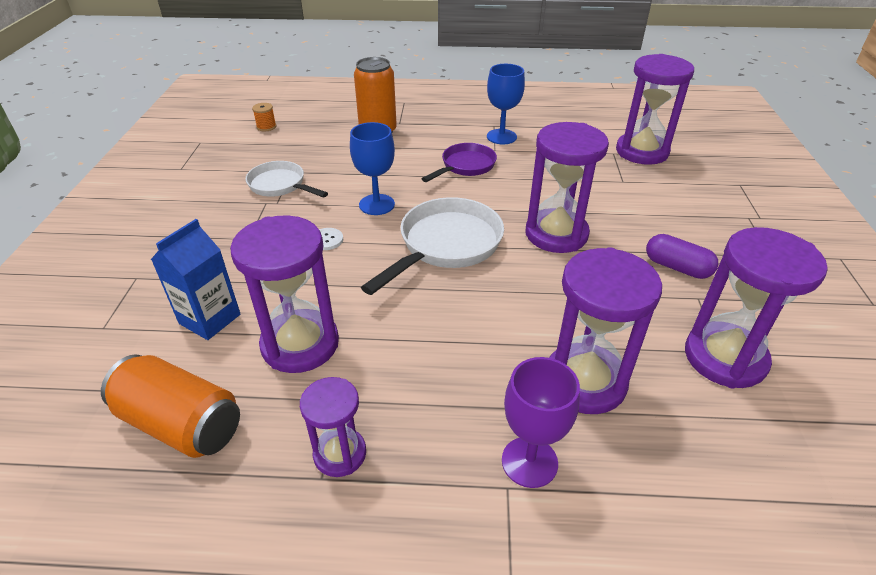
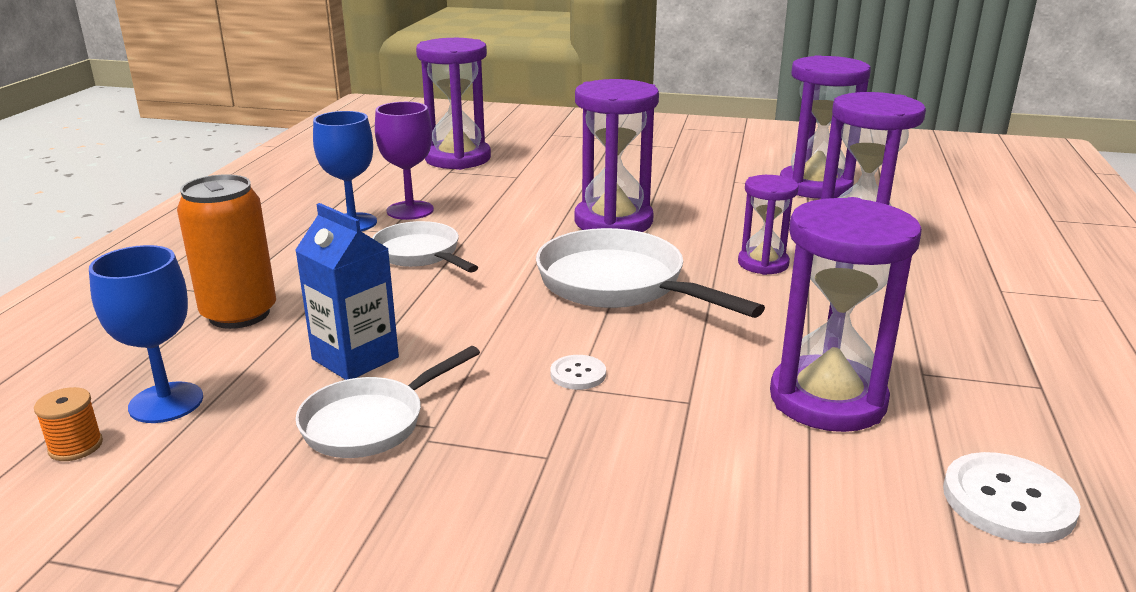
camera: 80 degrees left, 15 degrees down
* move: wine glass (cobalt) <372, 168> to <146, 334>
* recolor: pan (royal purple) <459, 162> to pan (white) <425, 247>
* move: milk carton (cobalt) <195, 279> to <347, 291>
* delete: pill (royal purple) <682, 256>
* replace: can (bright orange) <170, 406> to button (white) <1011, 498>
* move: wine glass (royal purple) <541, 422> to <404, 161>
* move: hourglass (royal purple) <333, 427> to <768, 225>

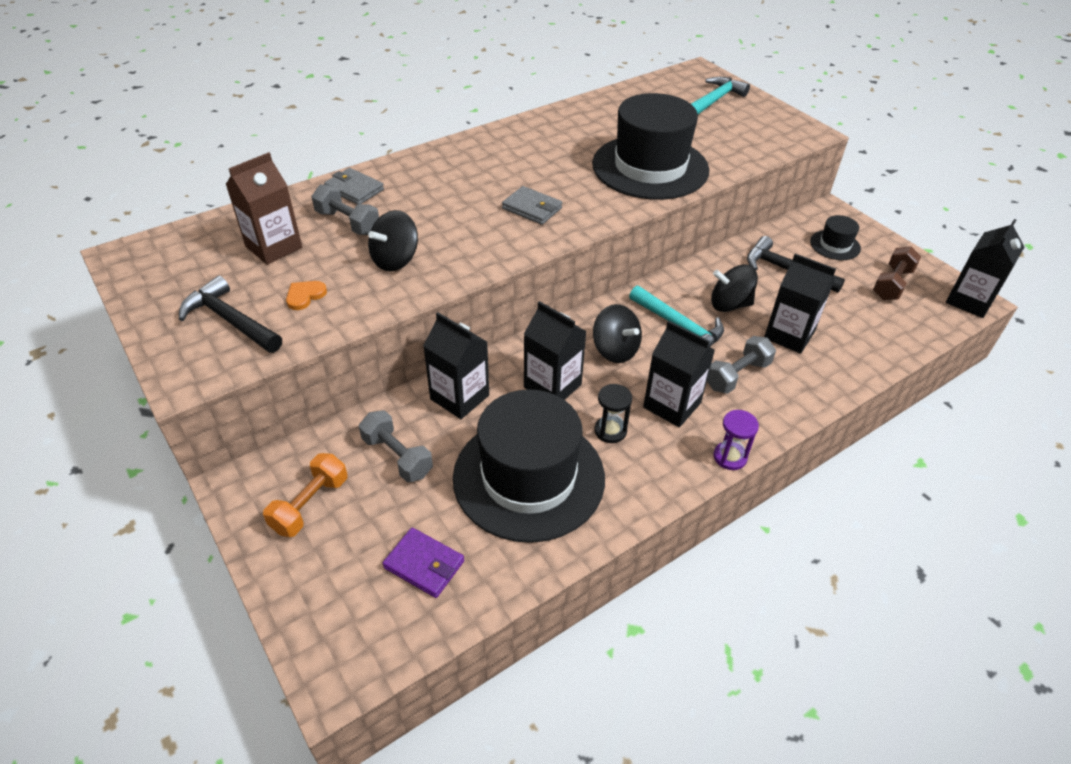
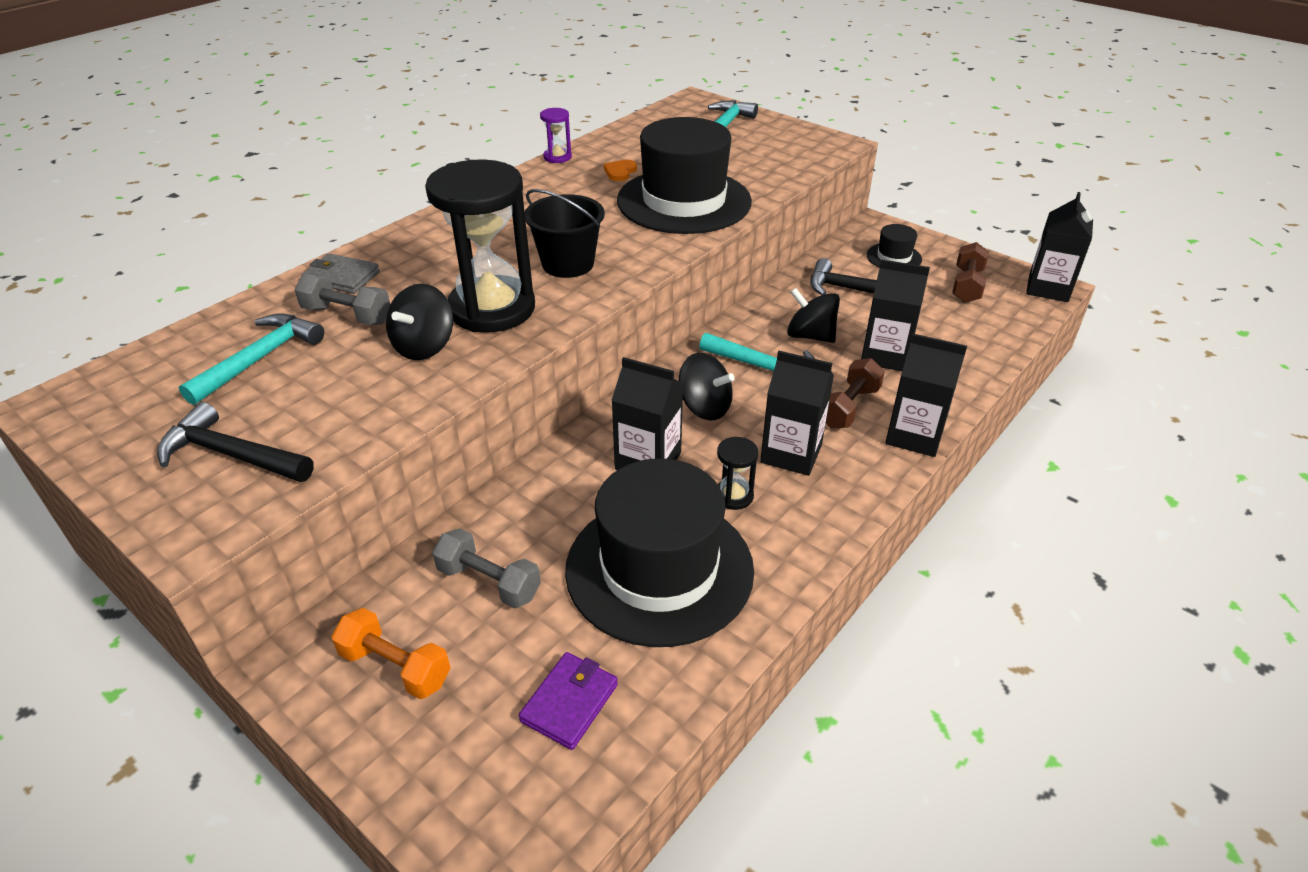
camera: 15 degrees left, 5 degrees down
* replace: milk carton (russet) <264, 208> to carpenter's hammer (aqua) <251, 359>
* replace: wallet (ash-grey) <532, 205> to bucket (black) <565, 233>
* rotate: spinning top (black) <734, 288> = <813, 315> 45 degrees clockwise
* move: heart (bright orange) <306, 295> to <620, 170>
* move: milk carton (black) <456, 365> to <926, 395>
* recolor: dumbbell (ash-grey) <741, 365> to dumbbell (russet) <855, 393>
* move: hourglass (royal purple) <736, 440> to <556, 135>
* rotate: dumbbell (bright orange) <305, 495> = <391, 653> 75 degrees counterclockwise
* rotate: wallet (royal purple) <423, 563> = <568, 701> 75 degrees counterclockwise
* insert: hourglass (black) <480, 246>

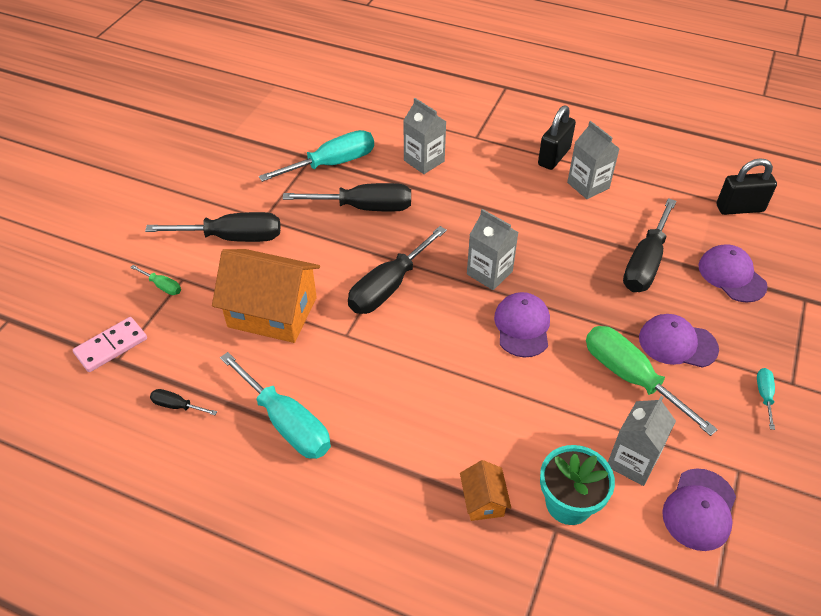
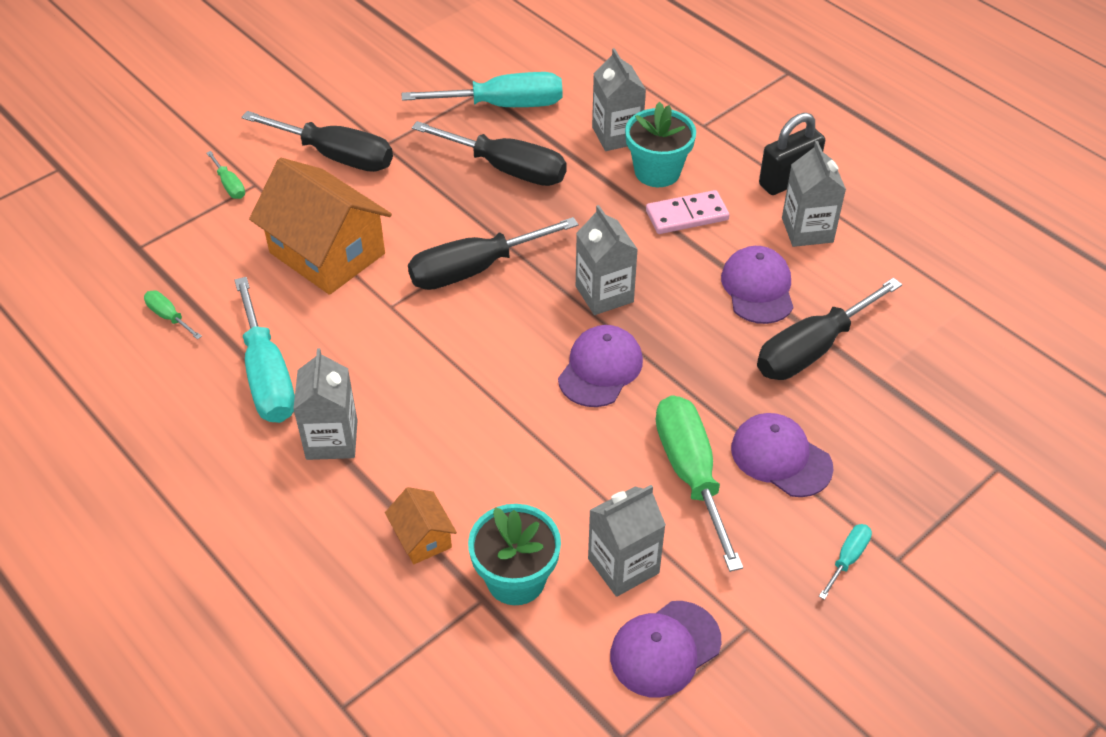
camera: 25 degrees right, 0 degrees up
* delete: padlock (black) <746, 186>
* move: peaked cap (royal purple) <733, 273> to <757, 285>
* move: domino tile (rosy) <110, 344> to <687, 212>
* recolor: screwdriver (black) <183, 402> to screwdriver (green) <173, 315>
* rotate: cottage (bright orange) <485, 490> = <421, 525> 45 degrees counterclockwise
* insert: flower pot (aqua) <660, 144>
* insert: milk carton (ash-grey) <325, 404>

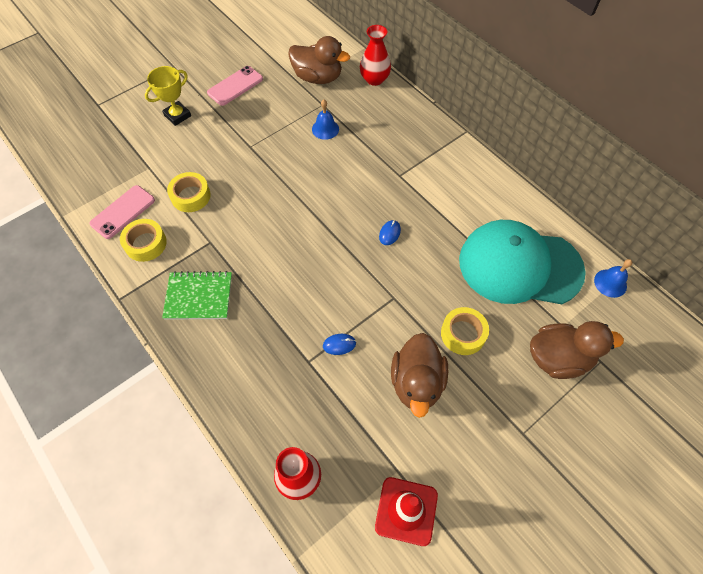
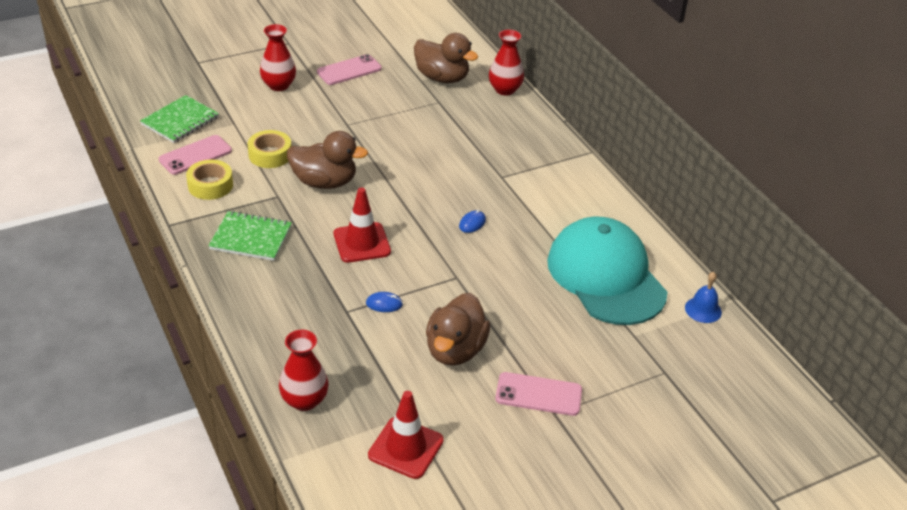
camera: 10 degrees right, 20 degrees down
* replace: prize cup (yellow) <168, 96> to vase (crimson) <278, 57>
* delete: school bell (cobalt) <325, 120>
* rotate: peaked cap (aqua) <522, 262> = <607, 271> 45 degrees clockwise
* delete: tape (yellow) <465, 331>
* move: rubber duck (russet) <577, 350> to <327, 160>
* insert: notebook (green) <179, 119>
* insert: safety cone (crimson) <362, 225>
* insert: smartphone (rosy) <538, 394>

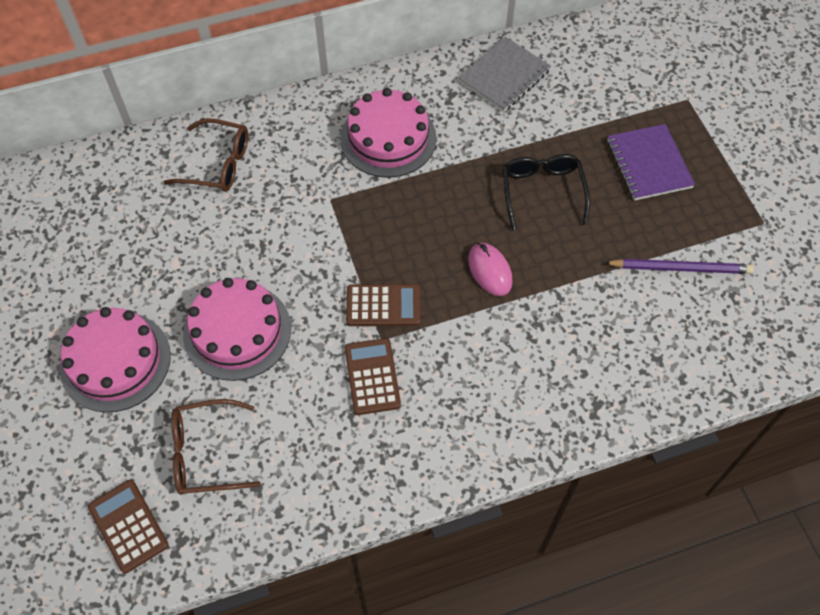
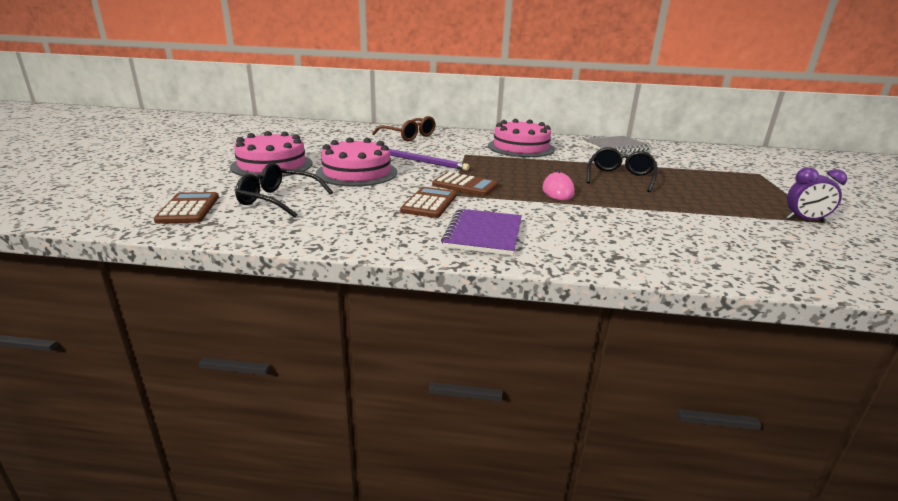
camera: 25 degrees right, 35 degrees down
* move: notebook (royal purple) <651, 162> to <481, 232>
* move: pencil (royal purple) <679, 266> to <429, 160>
* recolor: eyeglasses (russet) <216, 447> to eyeglasses (black) <284, 190>
* insert: clock (royal purple) <817, 194>

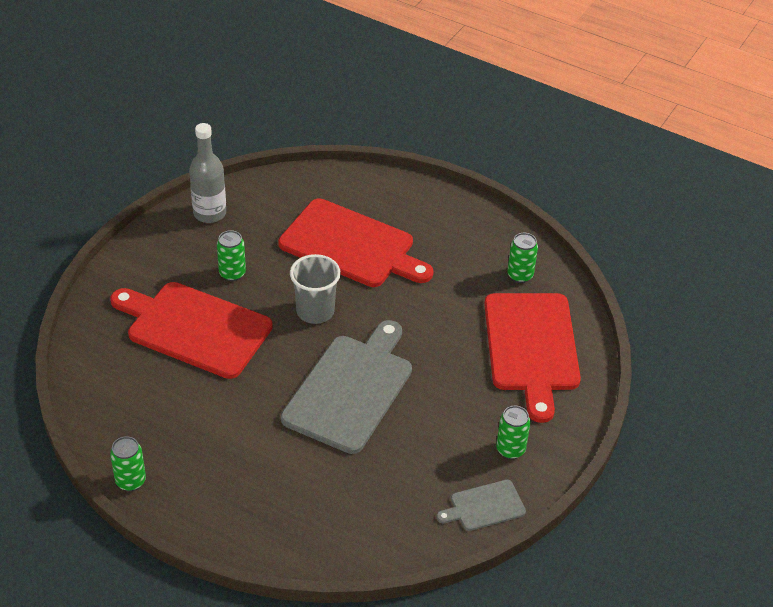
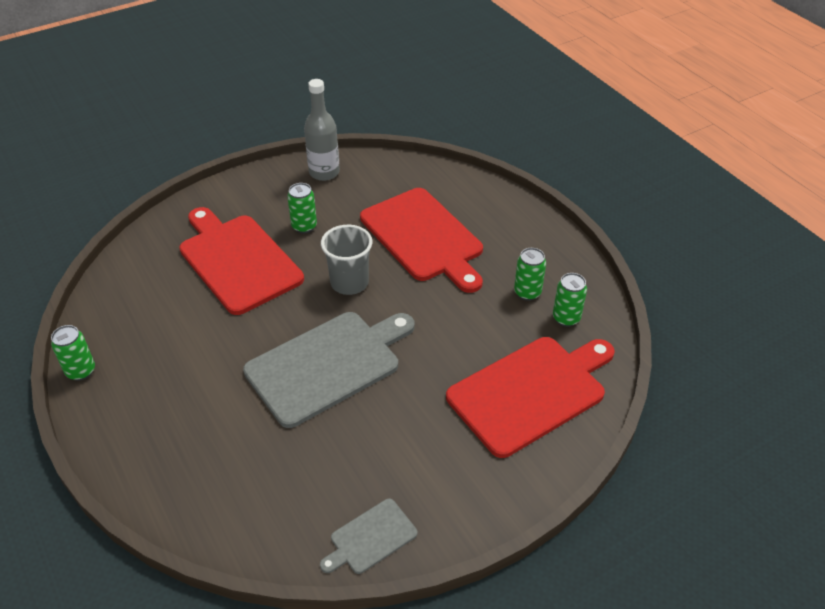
camera: 30 degrees right, 0 degrees up
* rotate: chopping board (crimson) <532, 358> = <530, 397> 150 degrees counterclockwise
* move: can (green) <513, 432> to <530, 274>
* rotate: chopping board (ash-grey) <481, 505> = <368, 536> 45 degrees counterclockwise

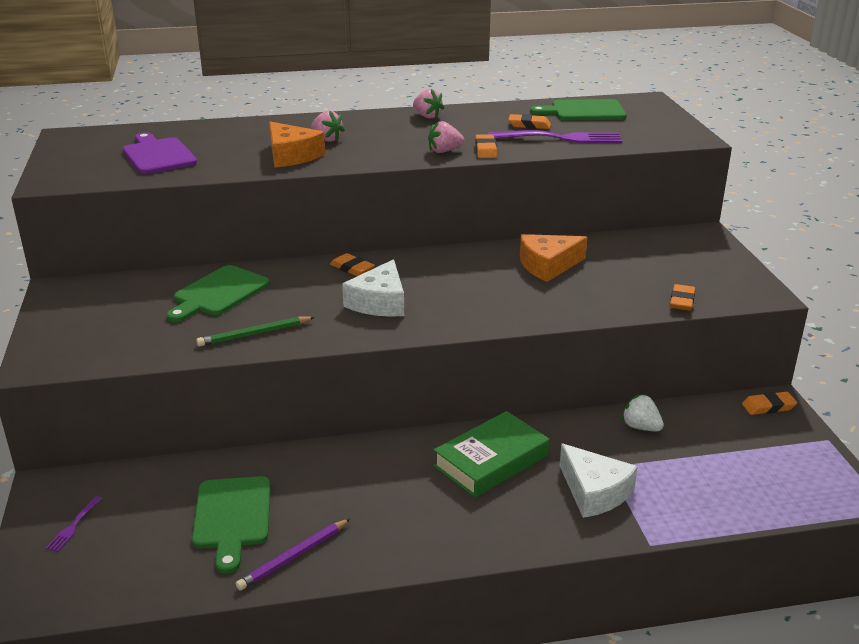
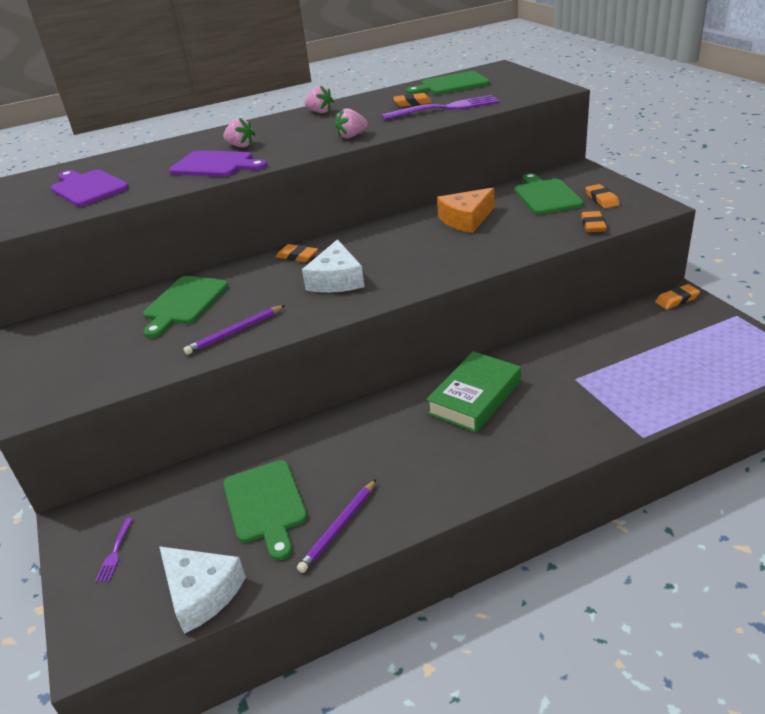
camera: 10 degrees left, 5 degrees up
* replace: cheese (bright orange) <297, 145> to chopping board (royal purple) <218, 163>
* move: eraser (bright orange) <486, 146> to <602, 196>
* recolor: pencil (green) <255, 332> to pencil (royal purple) <234, 330>
* delete: toy strawberry (white) <643, 412>
* move: cheese (white) <598, 480> to <202, 590>
* insert: chopping board (green) <549, 194>

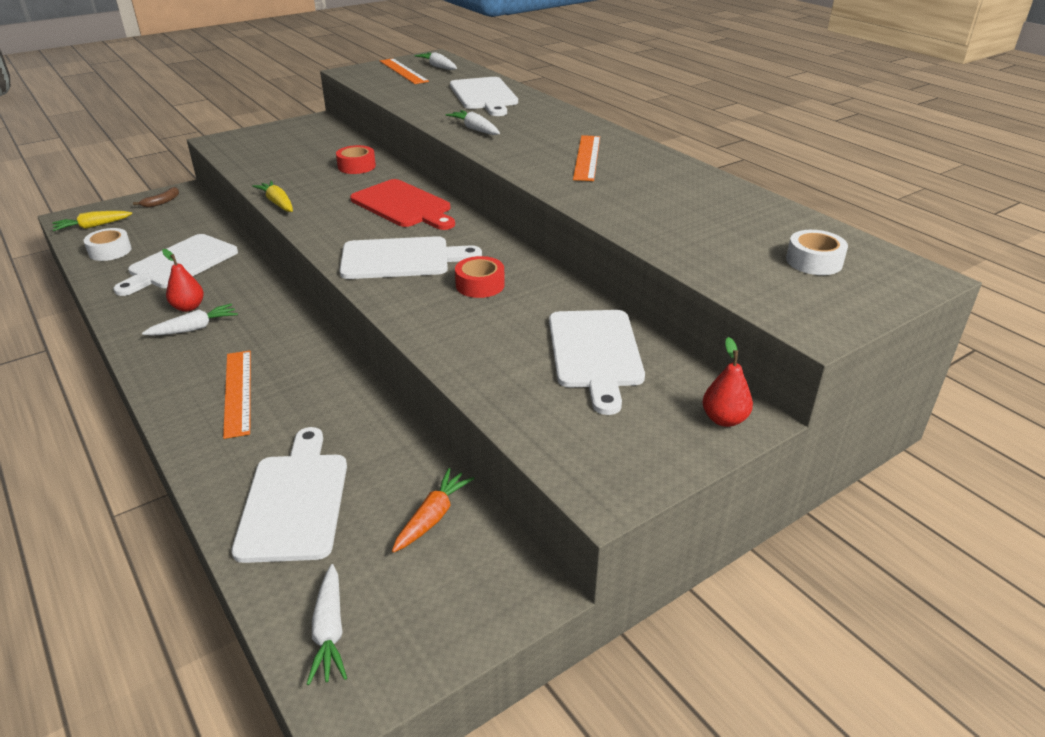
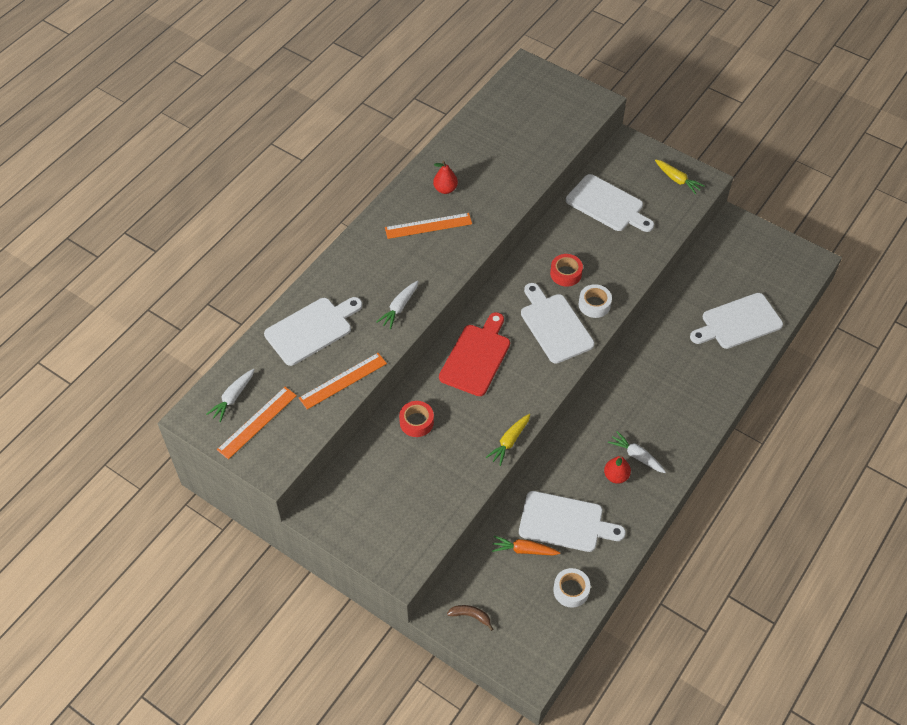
camera: 110 degrees left, 20 degrees up
* move: carrot (yellow) <92, 221> to <680, 176>
* move: tape (white) <817, 252> to <595, 301>
* rotate: chopping board (white) <597, 362> = <610, 203> 60 degrees clockwise
* move: pear fruit (crimson) <727, 382> to <445, 177>
* move: ruler (bright orange) <237, 395> to <343, 381>
* move: carrot (bright orange) <433, 510> to <526, 546>
* delete: carrot (white) <327, 624>

